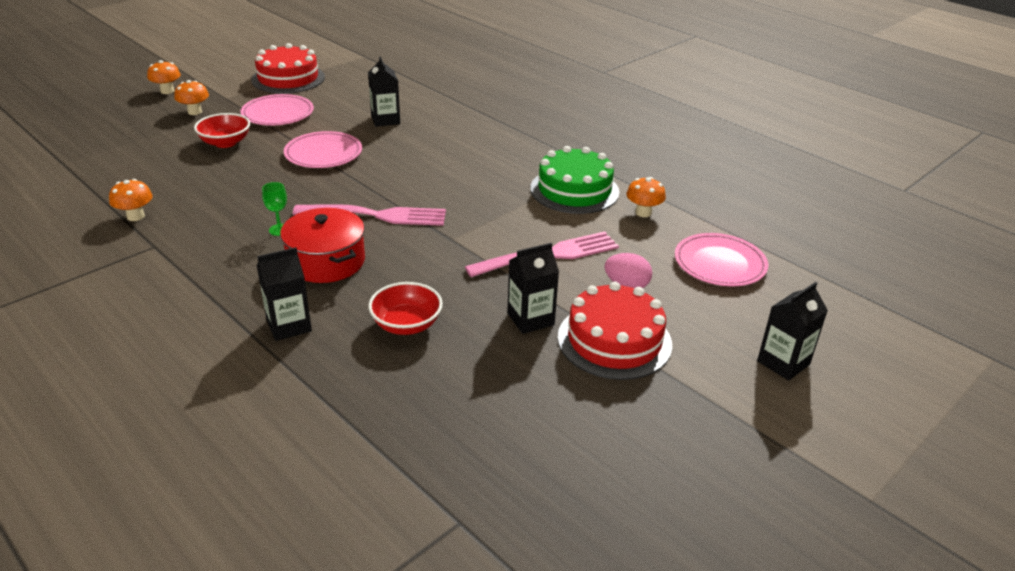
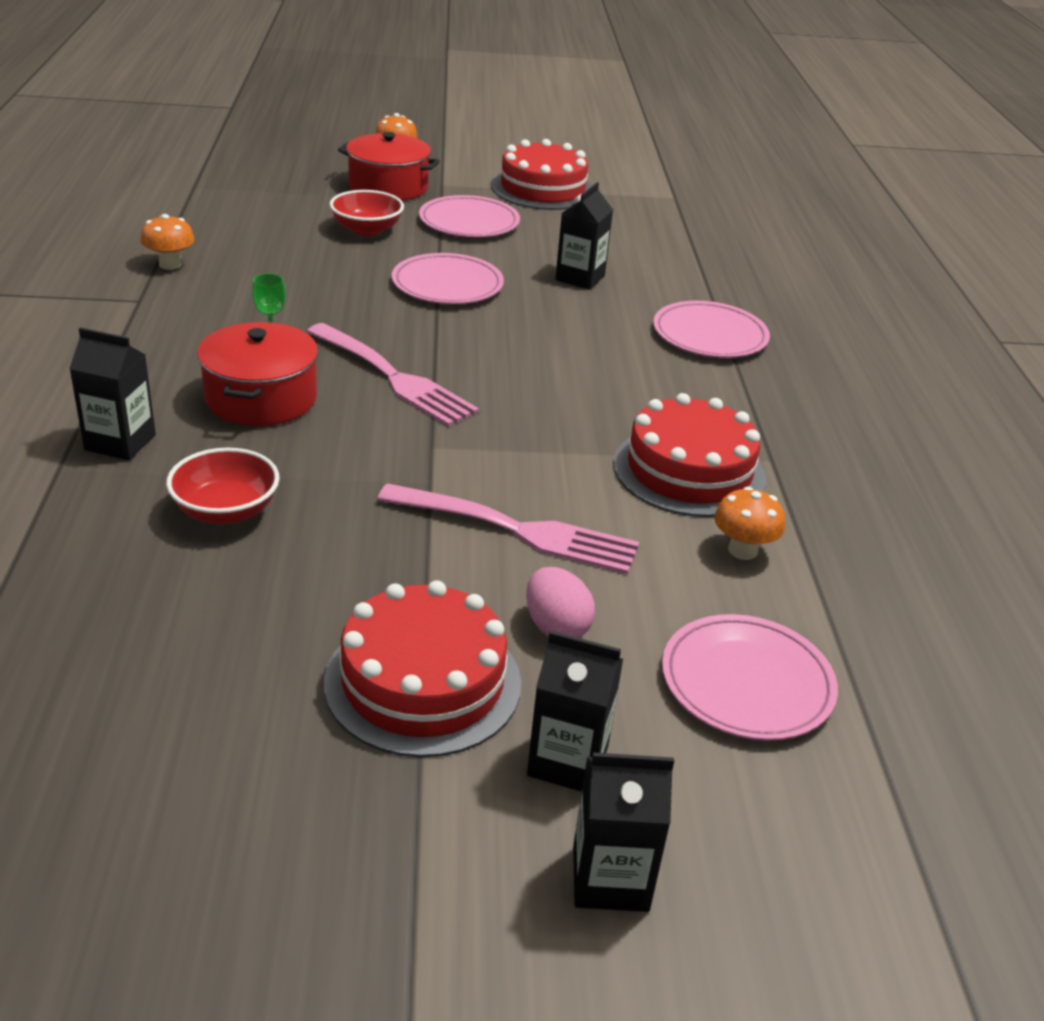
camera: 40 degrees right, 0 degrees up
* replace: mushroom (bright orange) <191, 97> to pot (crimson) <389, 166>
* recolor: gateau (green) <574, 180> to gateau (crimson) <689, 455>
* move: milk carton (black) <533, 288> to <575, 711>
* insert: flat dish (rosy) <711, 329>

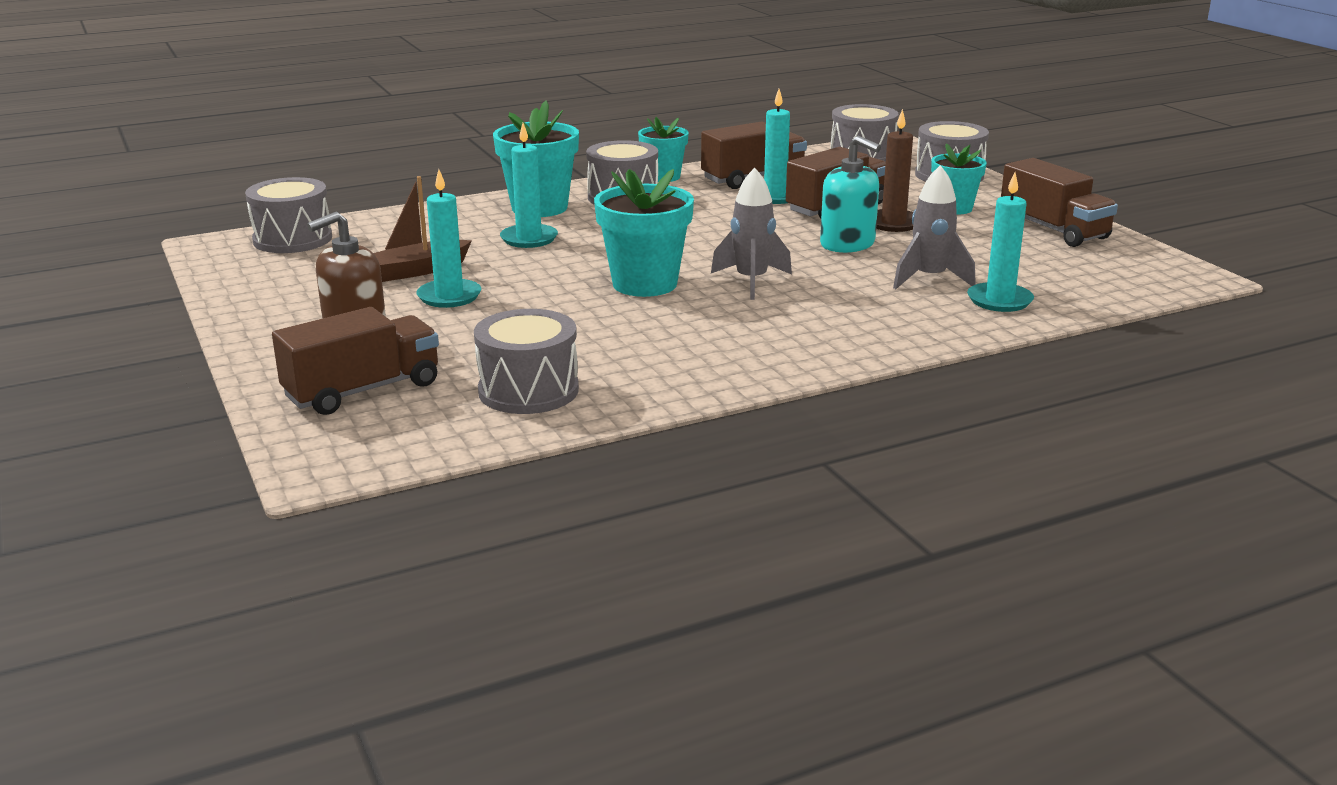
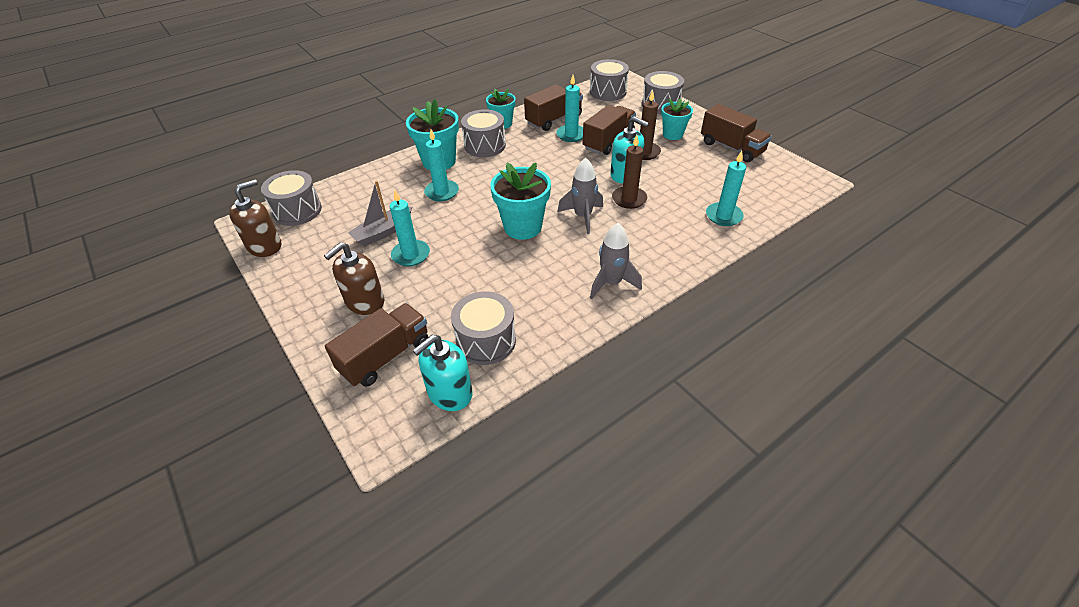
camera: 10 degrees left, 20 degrees up
* move: toy rocket (ash-grey) <934, 227> to <616, 261>
* recolor: boat (russet) <423, 229> to boat (ash-grey) <380, 213>
* insert: wax candle (russet) <629, 172>
* insert: soap pump (russet) <255, 218>
* insert: soap pump (aqua) <443, 373>

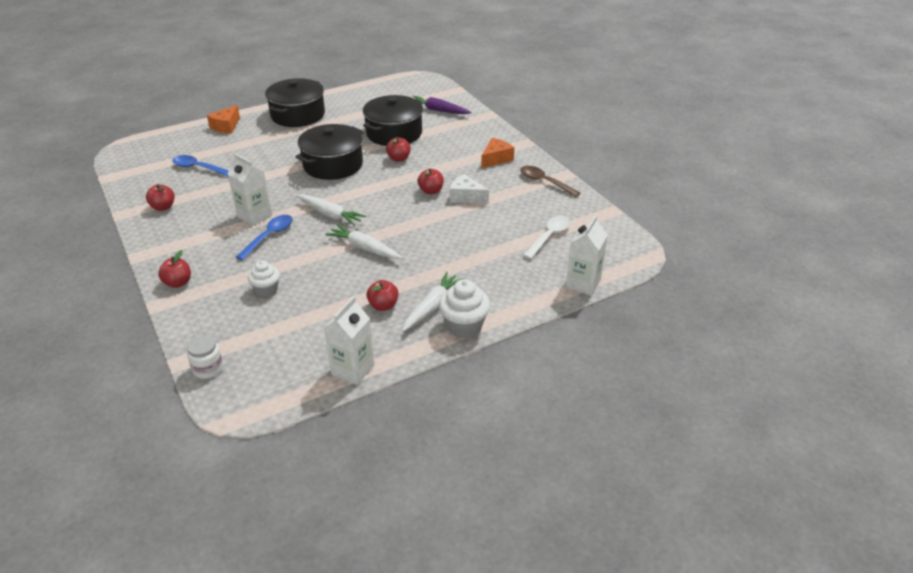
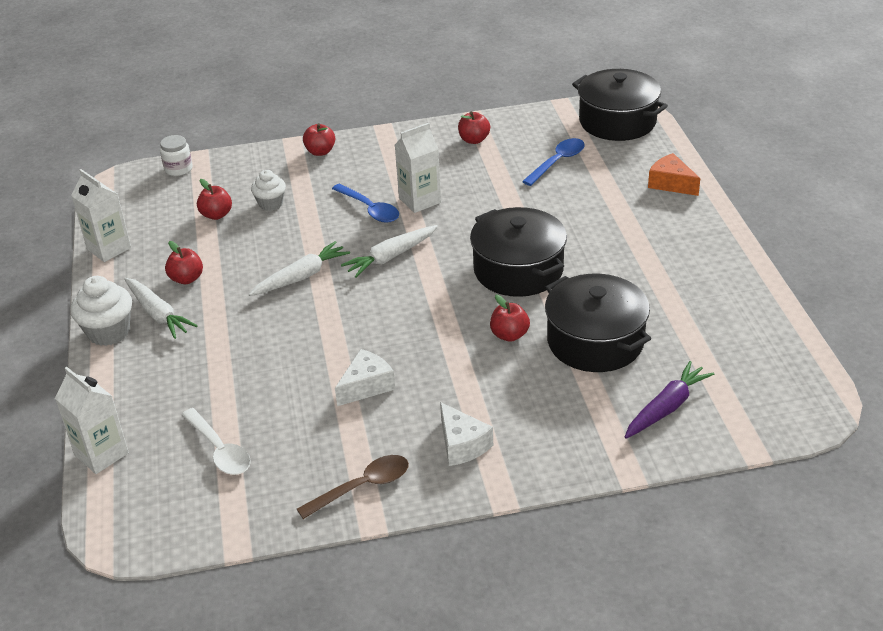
camera: 110 degrees right, 0 degrees up
* move: pot (black) <295, 102> to <620, 105>
* recolor: cheese (bright orange) <497, 153> to cheese (white) <466, 434>
* move: toy apple (crimson) <431, 181> to <214, 199>

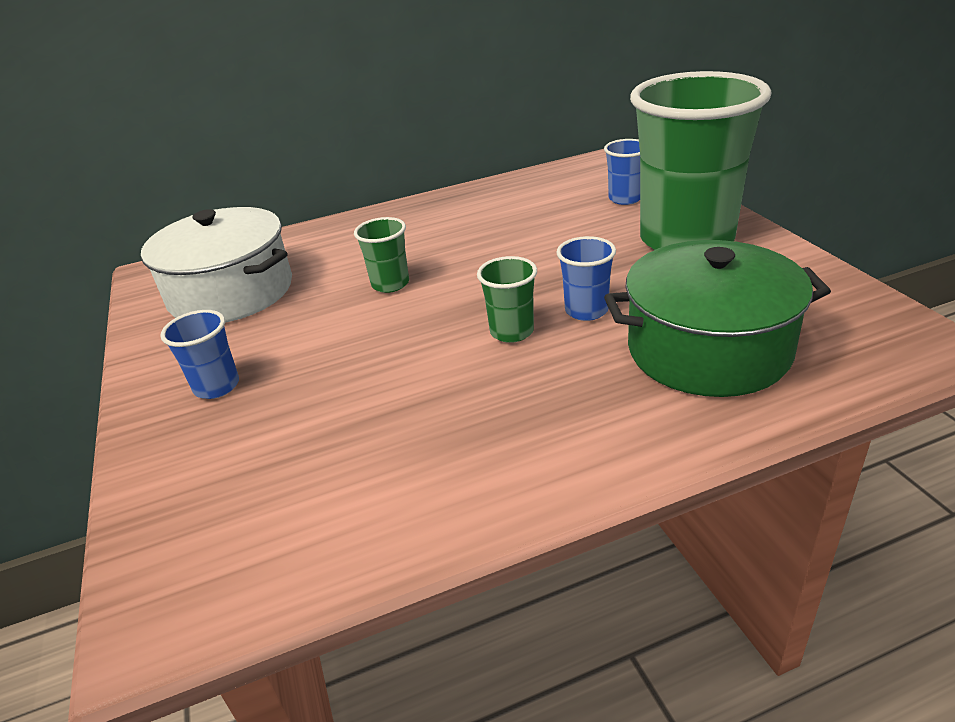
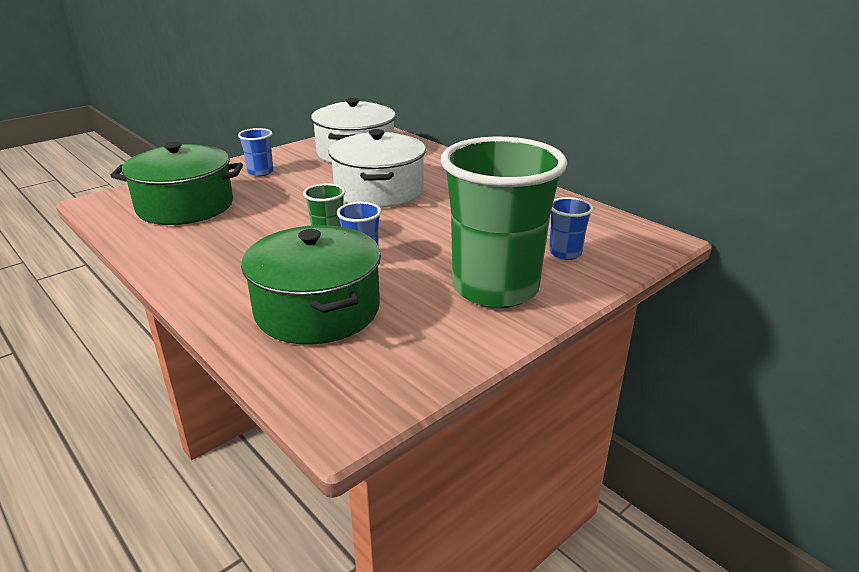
camera: 65 degrees right, 5 degrees down
* replace: beaker (green) <381, 255> to pot (white) <377, 168>
* insert: pot (green) <176, 183>

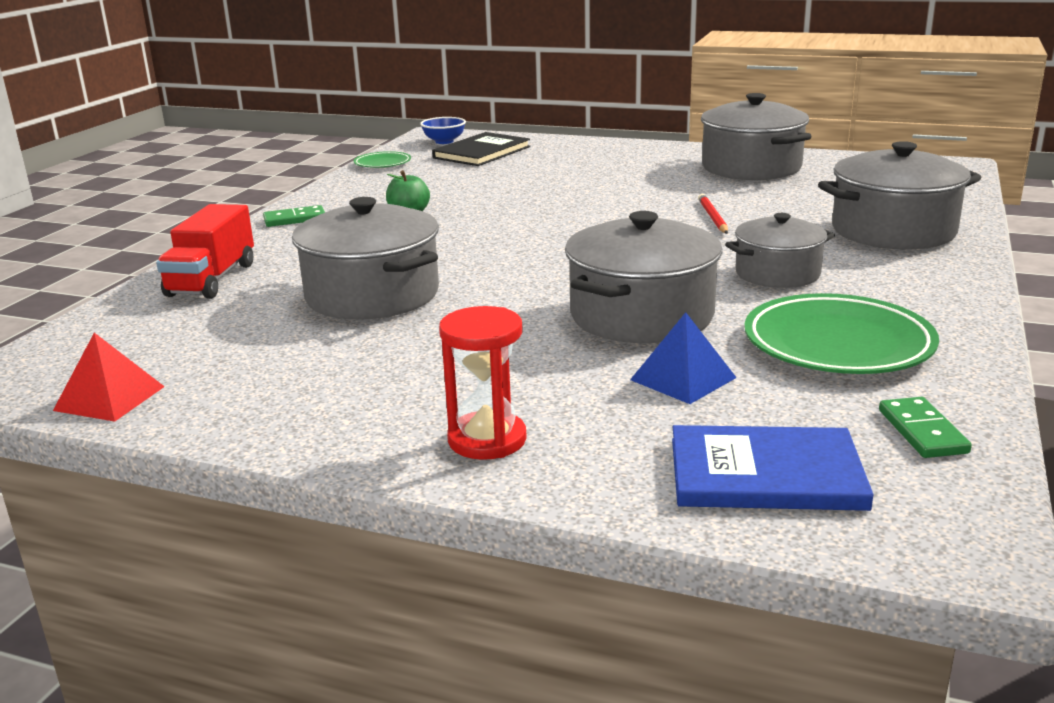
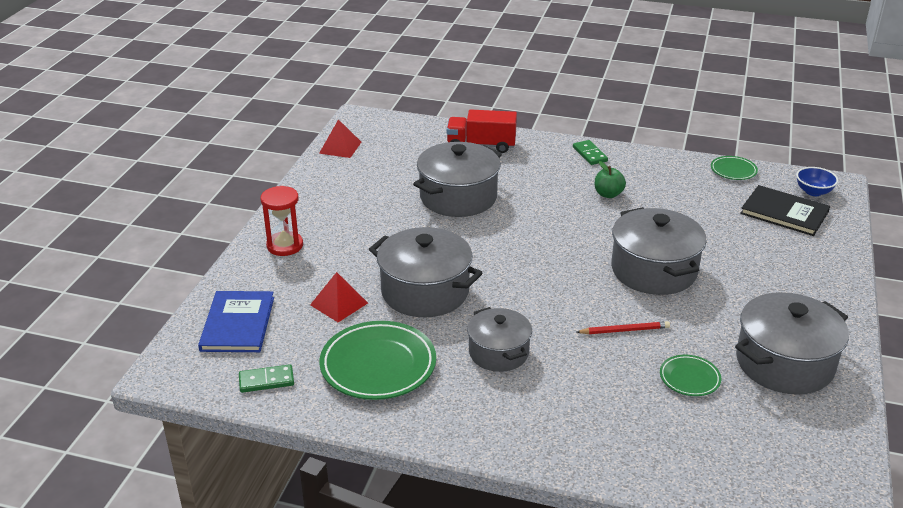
camera: 85 degrees right, 10 degrees up
* move: pot (ash-grey) <899, 195> to <659, 251>
* recolor: pyramid shape (cobalt) <683, 358> to pyramid shape (crimson) <339, 297>
* insert: flat dish (green) <690, 375>

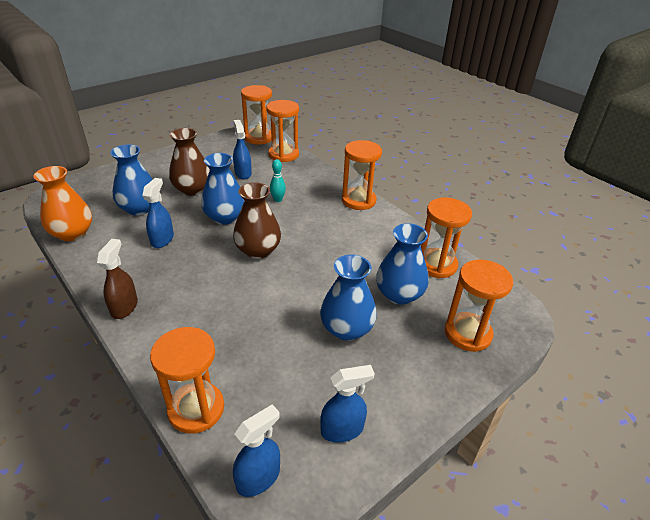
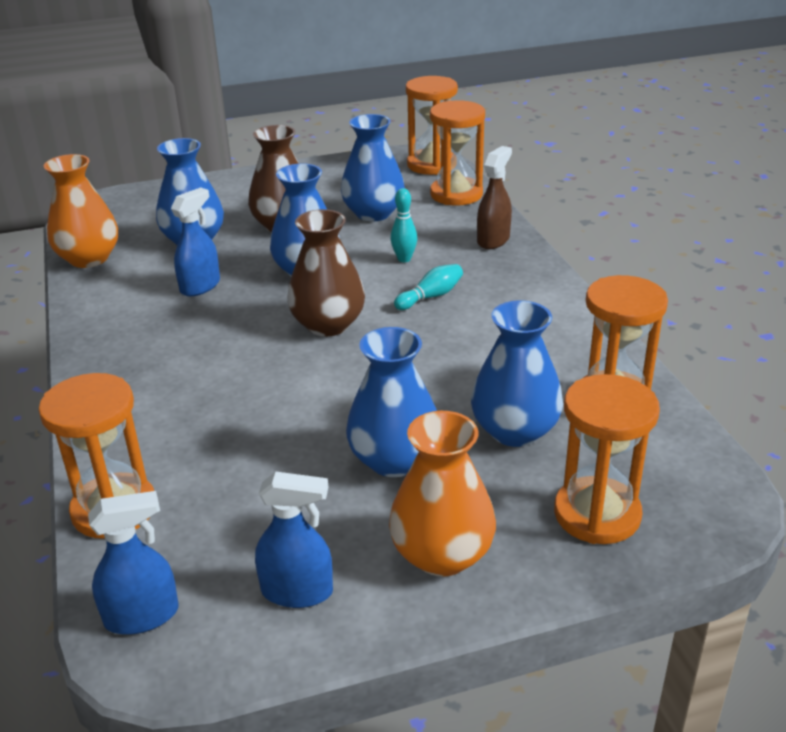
camera: 25 degrees right, 5 degrees down
* replace: spray bottle (cobalt) <242, 149> to vase (cobalt) <373, 167>
* delete: hourglass (bright orange) <362, 175>
* move: spray bottle (russet) <117, 279> to <494, 197>
* insert: bowling pin (aqua) <428, 287>
* insert: vase (bright orange) <442, 494>

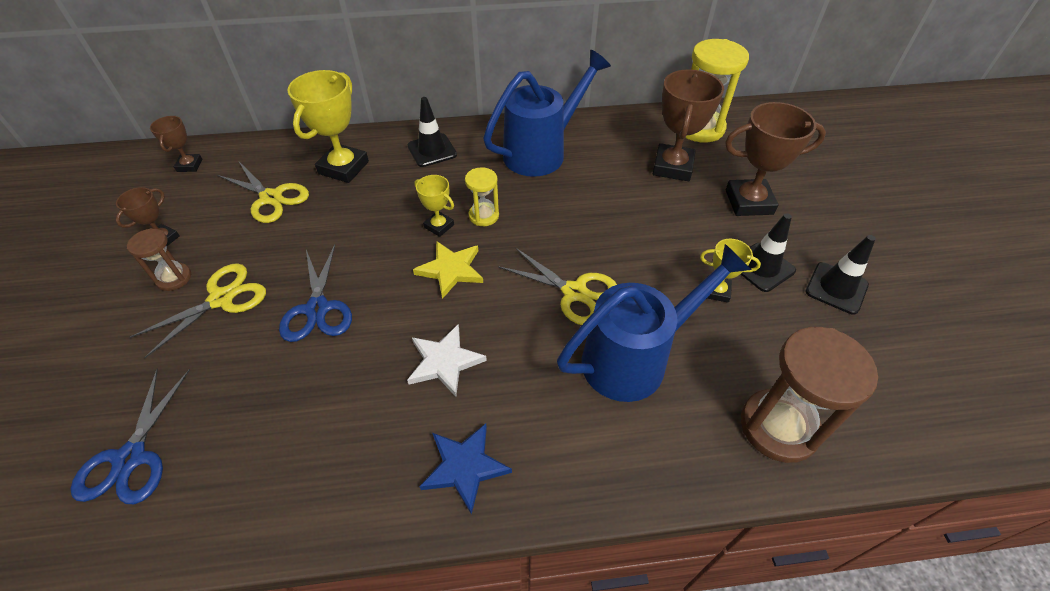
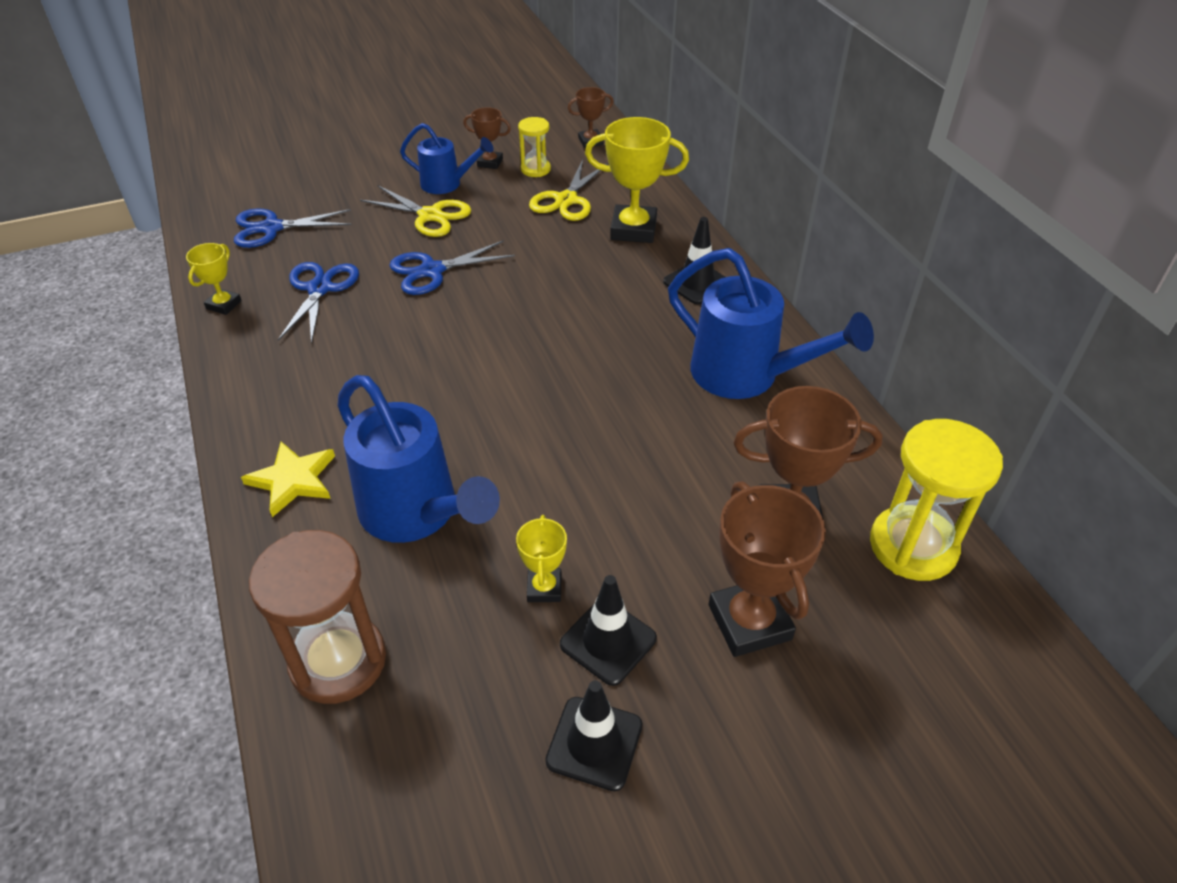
camera: 75 degrees right, 5 degrees down
* move: hourglass (yellow) <482, 196> to <534, 147>
* move: prize cup (yellow) <434, 206> to <214, 279>
* replace: hourglass (russet) <159, 259> to sprinkling can (cobalt) <446, 158>
* move: star (yellow) <448, 270> to <288, 479>
* delete: pair of scissors (yellow) <557, 286>
* delete: star (white) <447, 360>
* delete: star (cobalt) <465, 469>
* insert: pair of scissors (cobalt) <318, 303>

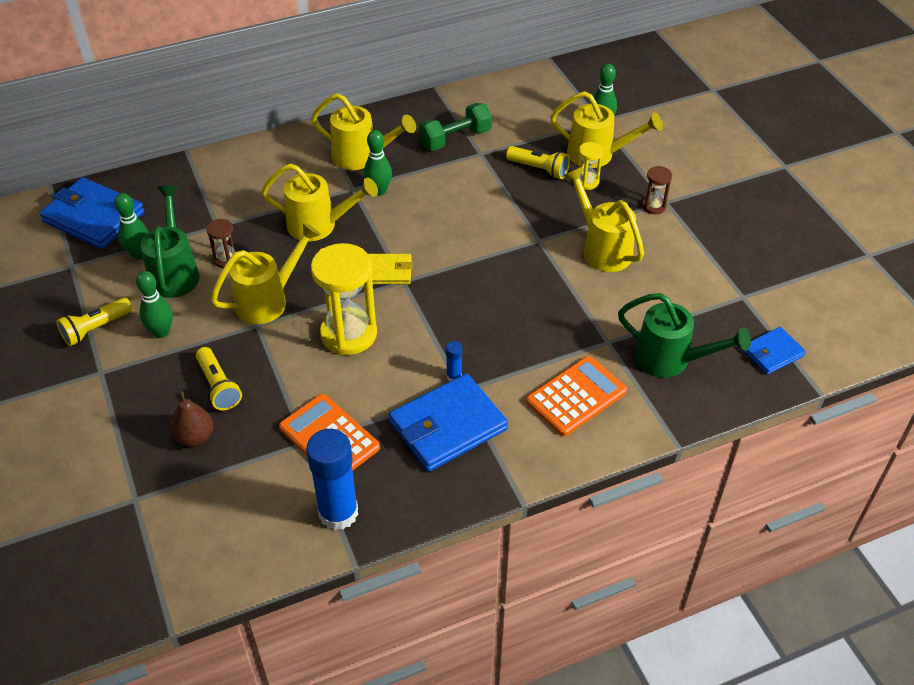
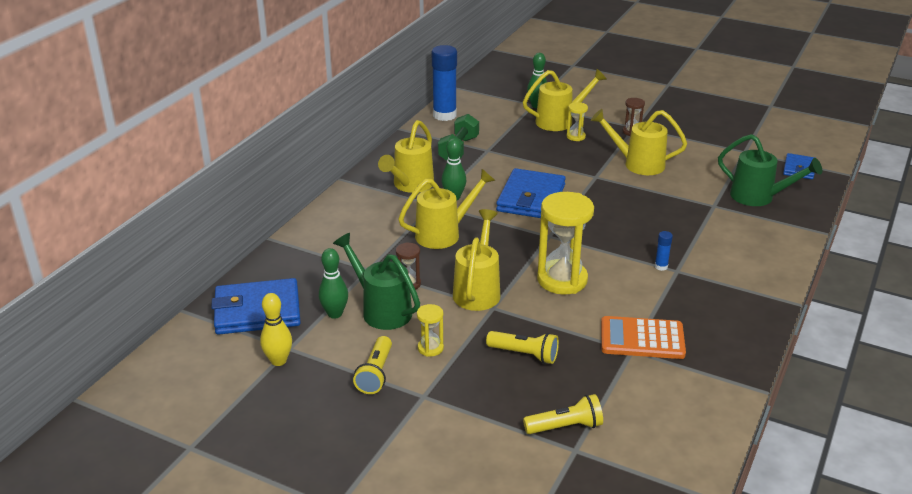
camera: 40 degrees left, 15 degrees down
* rotate: sprinkling can (yellow) <363, 131> = <406, 156> 135 degrees clockwise
* move: flashlight (yellow) <538, 162> to <563, 414>
* delete: wallet (yellow) <390, 269>
* replace: bowling pin (green) <154, 304> to hourglass (yellow) <430, 330>
* rotate: sprinkling can (green) <684, 335> = <770, 170> 45 degrees clockwise
* delete: pocket calculator (bright orange) <576, 396>
* move: wallet (cobalt) <448, 422> to <531, 193>
* delete: pear fruit (russet) <191, 419>
* move: glue (cobalt) <332, 479> to <444, 83>
* insert: bowling pin (yellow) <276, 329>

